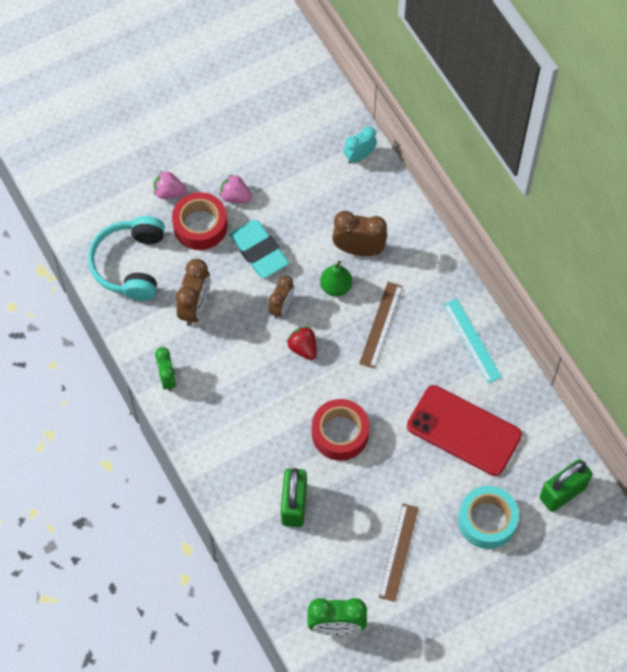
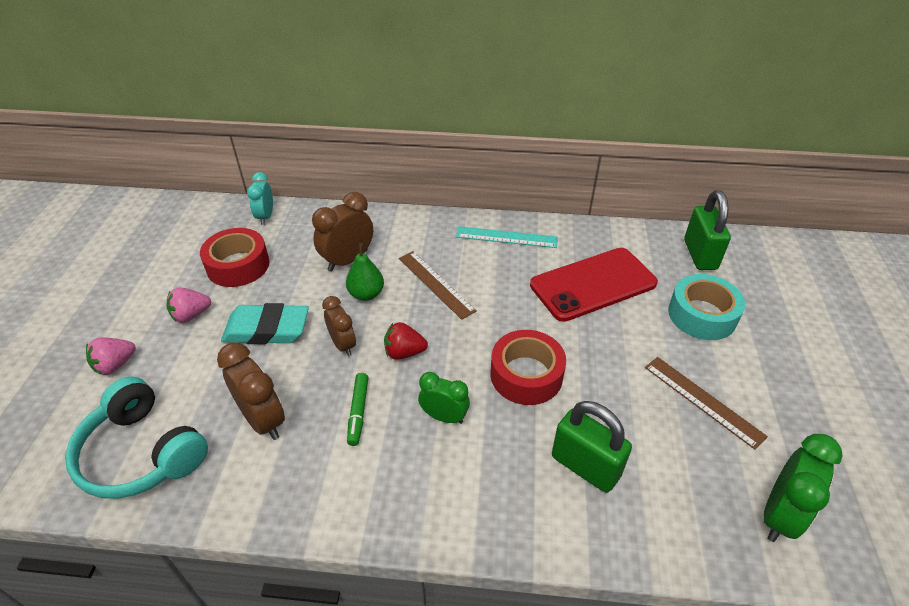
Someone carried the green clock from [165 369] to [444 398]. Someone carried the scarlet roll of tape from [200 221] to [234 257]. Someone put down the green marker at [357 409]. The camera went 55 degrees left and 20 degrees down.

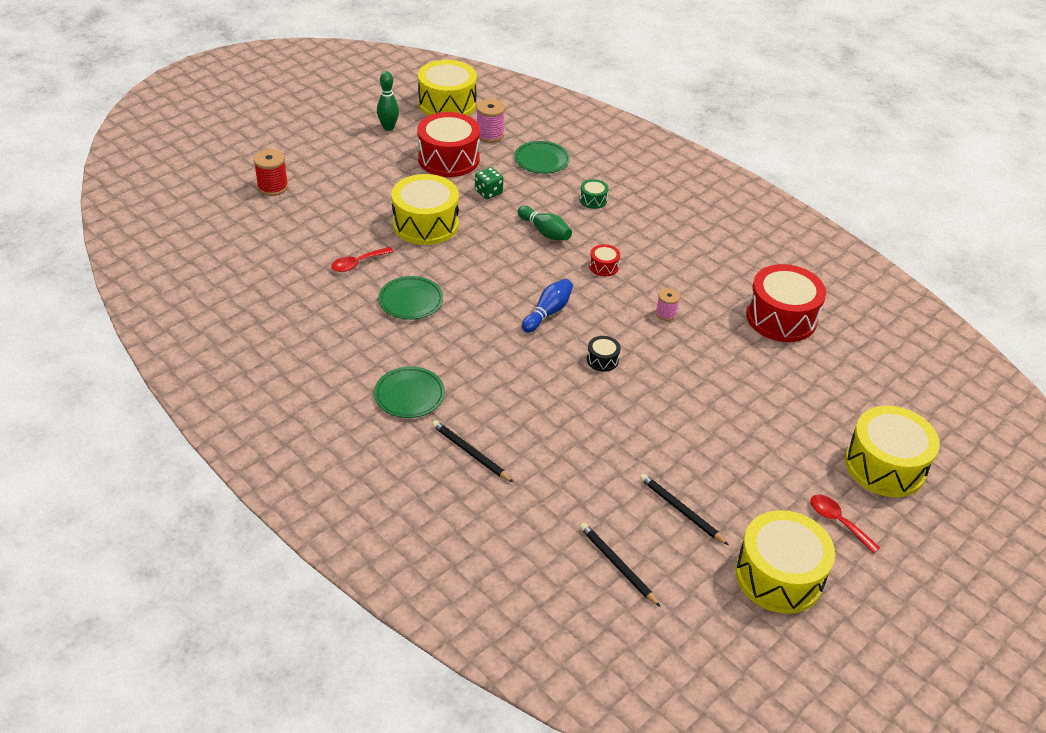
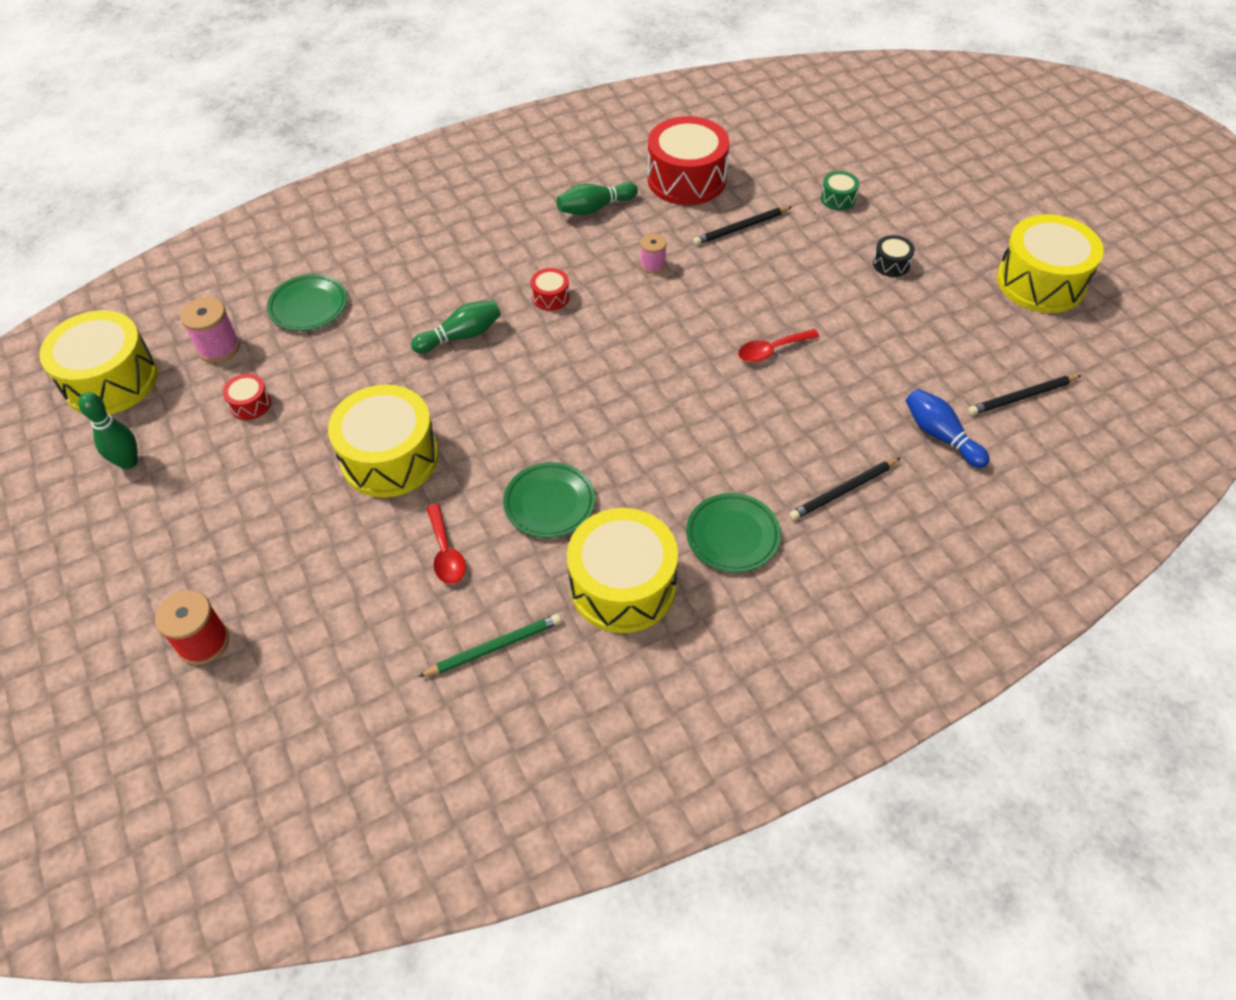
Someone scaled the scarlet snare drum at [448 144] by 0.44. Someone took away the green die at [489 183]. Someone carried the cobalt skittle from [547 306] to [948 428]. Someone carried the green snare drum from [594 194] to [840 190]. Someone carried the black snare drum from [604 354] to [894 256]. Someone carried the black lead pencil from [684 509] to [742 226]. Someone carried the scarlet tablespoon from [845 524] to [779 345]. Someone carried the yellow snare drum from [892 451] to [622 570]. Someone put down the green lead pencil at [490 645]. Someone put down the green skittle at [597 198]. The camera went 70 degrees left and 10 degrees up.

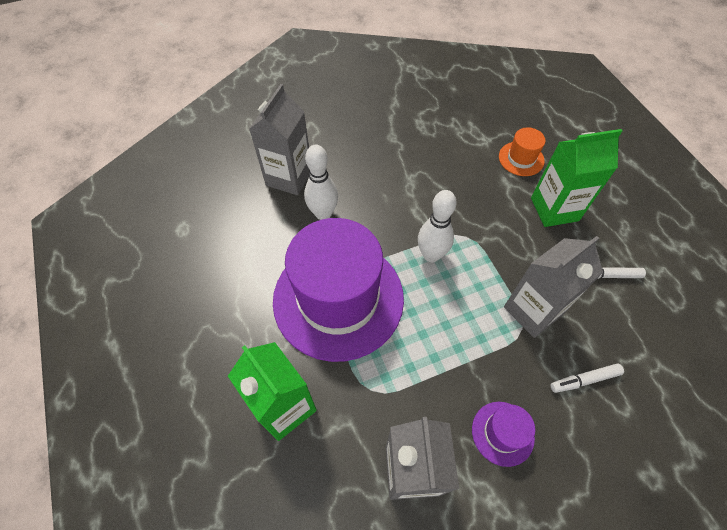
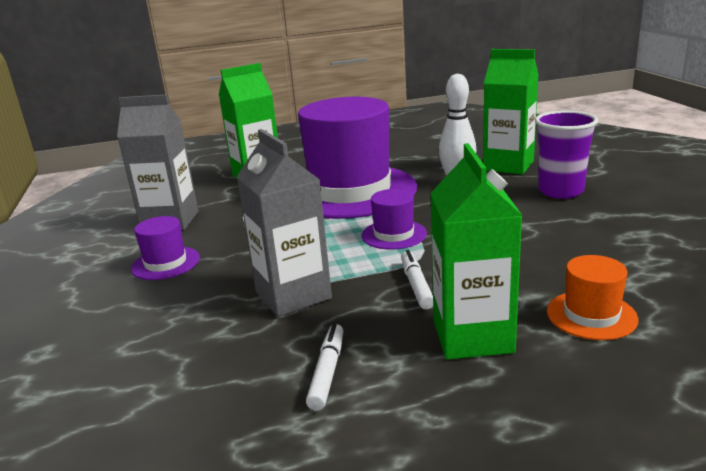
Someone repainted the grey juice carton at [279 139], which became the green juice carton at [511 111]. Someone swapped the white skittle at [437 226] for the purple tall hat at [394 219]. Someone carried the white marker from [587 378] to [417 279]. Someone put down the purple beaker at [566 155]. The camera went 100 degrees right and 35 degrees down.

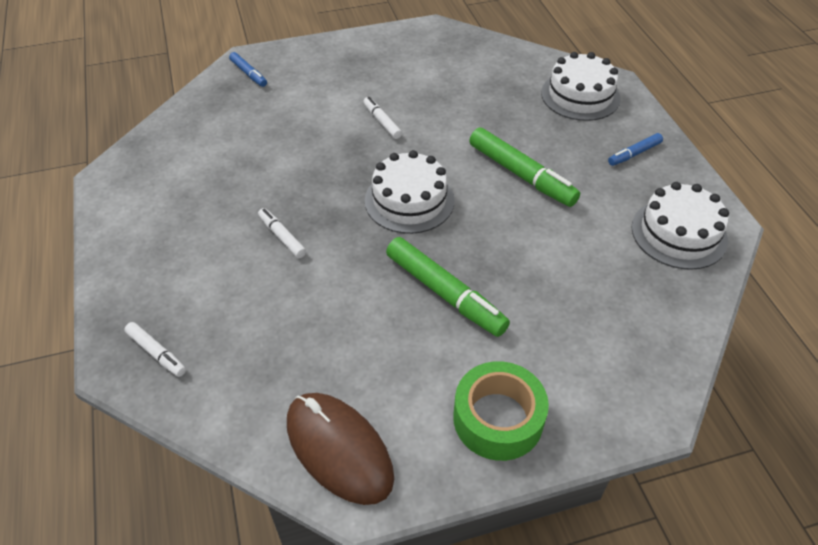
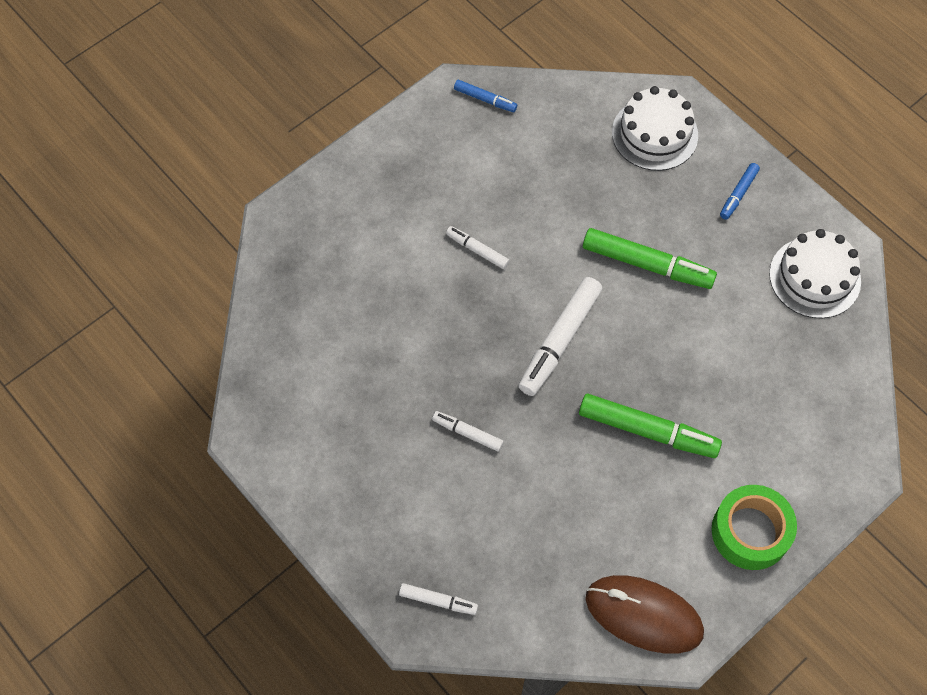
Someone carried the cobalt marker from [248 69] to [485 96]. Someone swapped the white cake at [409 192] for the white marker at [560 336]. The camera went 25 degrees left and 15 degrees up.

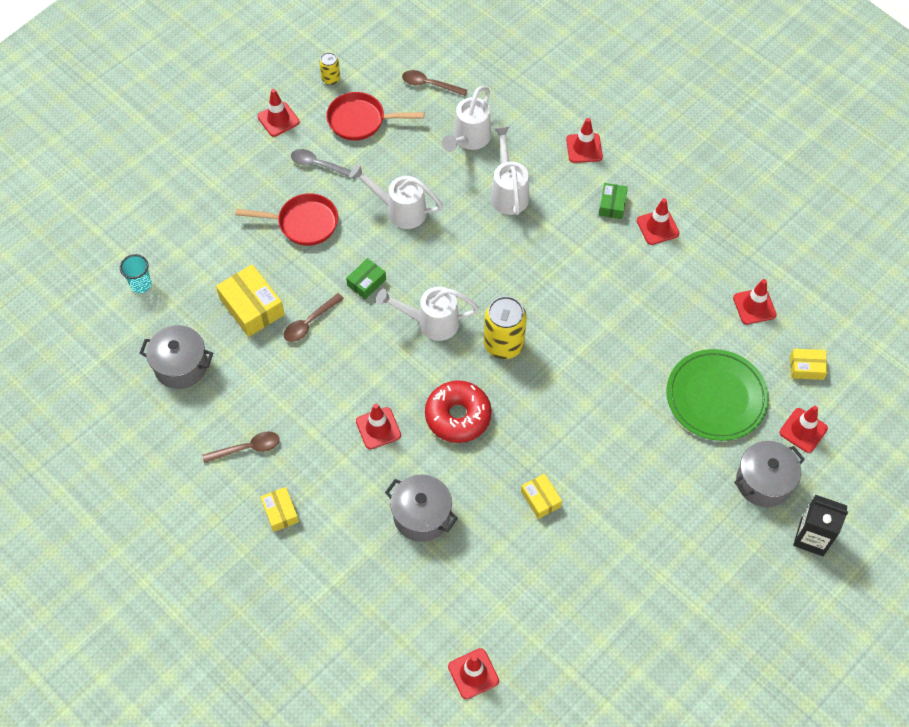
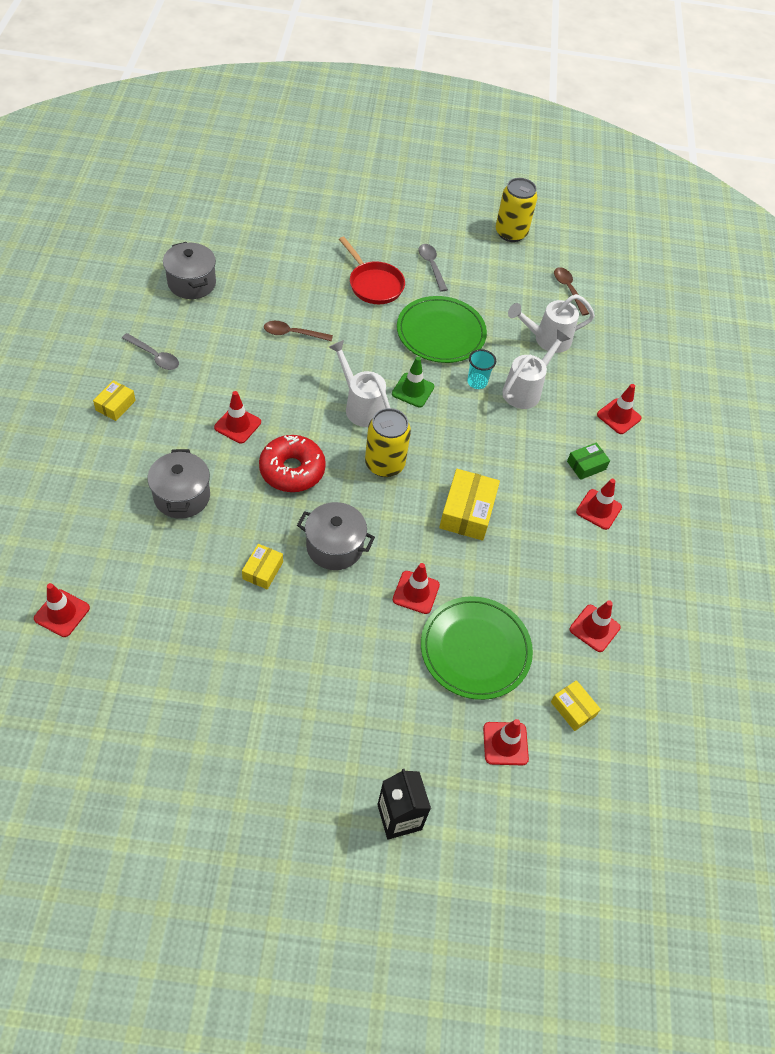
Someone carried the aqua beaker from [136 273] to [481 369]. Someone repainted the russet tablespoon at [241 447], which became the grey tablespoon at [150 351]. Someone carried the yellow parcel from [250 300] to [469 505]. Someone carried the scarlet road cone from [278 113] to [416 588]. Someone scaled the yellow soda can at [329 68] by 1.92. Someone took away the scarlet skillet at [375 116]. Someone took away the green parcel at [366 278]. Someone swapped the white watering pot at [396 196] for the green plate at [442 329]. Someone carried the grey pot from [769 474] to [336 536]. Someone put down the green road cone at [413 382]. The camera went 45 degrees right and 5 degrees down.

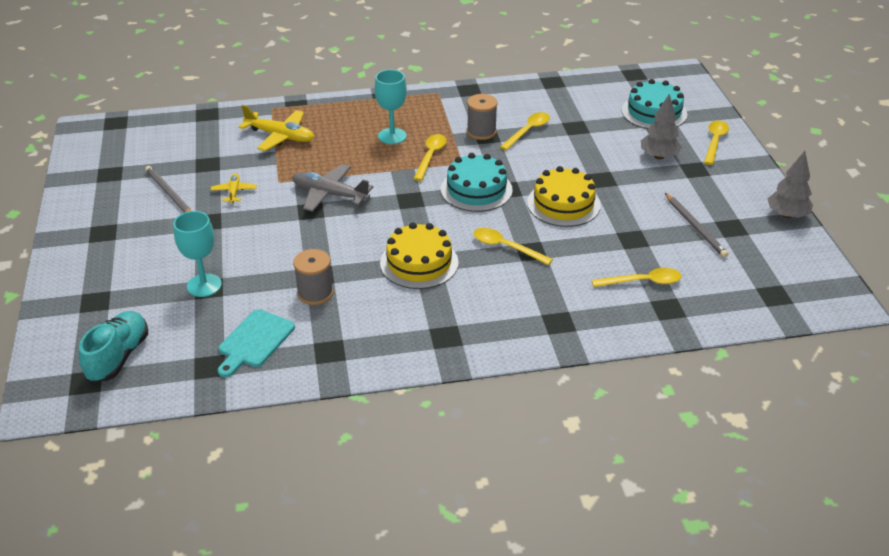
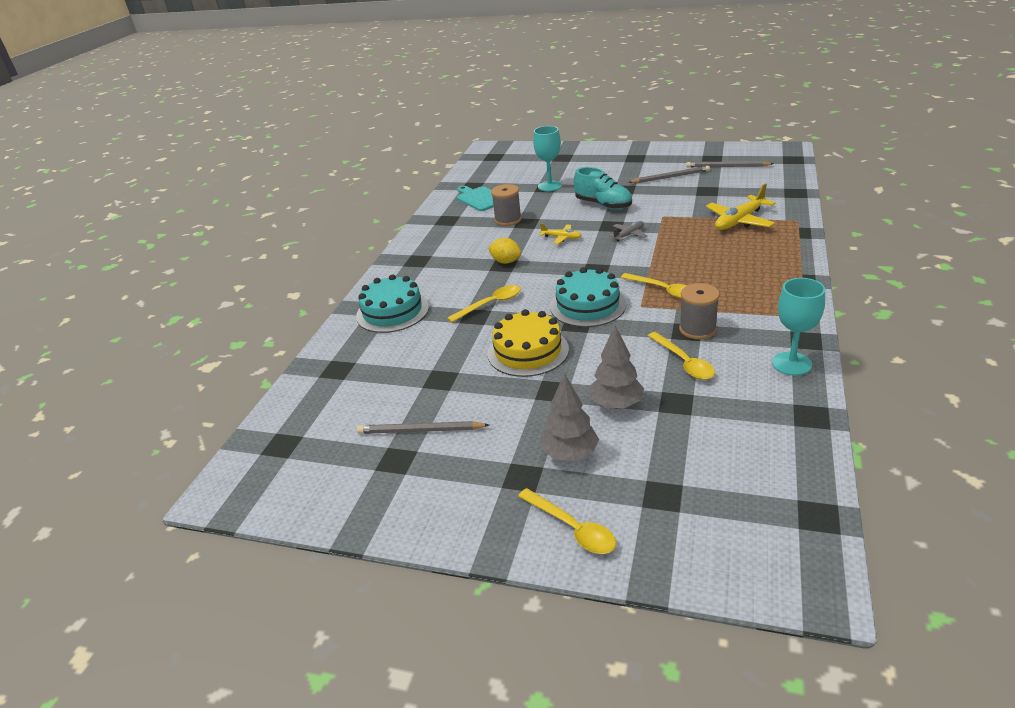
Someone carried the aqua sneaker from [113 347] to [603 188]. Someone carried the yellow plane from [234 188] to [561 233]. Someone scaled the grey plane at [332 188] by 0.56. Someone carried the aqua goblet from [391 107] to [798 327]. Someone swapped the yellow cake at [419 255] for the yellow citrus fruit at [504 251]. Someone took away the yellow tablespoon at [636 277]. Someone carried the aqua cake from [654 104] to [392 303]. Someone carried the grey tree from [790 185] to [616 367]. Someone put down the grey lead pencil at [730 164]. The camera went 120 degrees right and 5 degrees down.

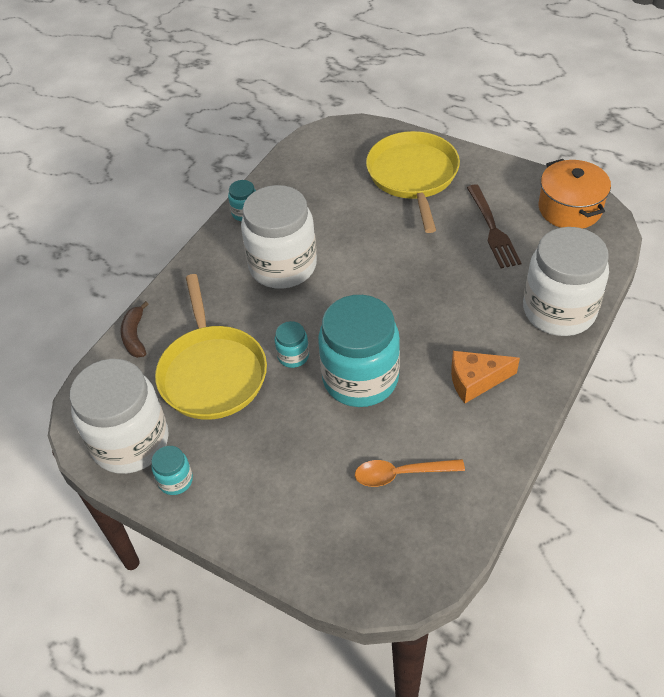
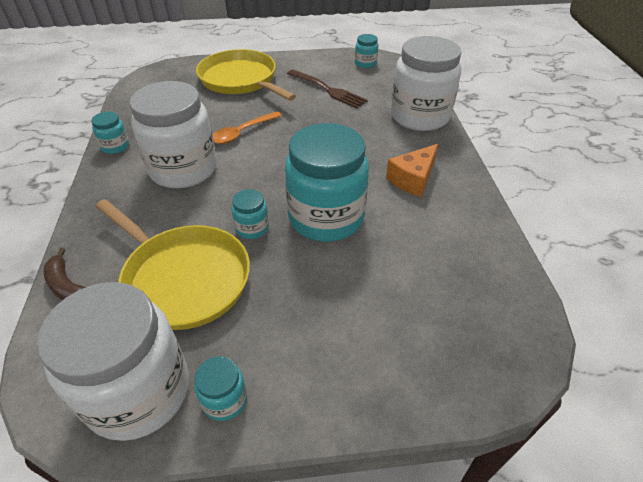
Someone carried the orange-coloured tablespoon from [410 473] to [247 127]. Someone swapped the orange-coloured pot at [575 194] for the aqua jar at [366 51]. The camera went 40 degrees left and 5 degrees down.

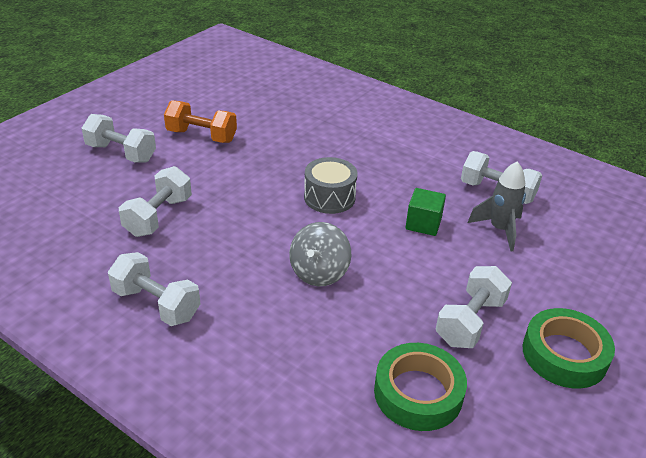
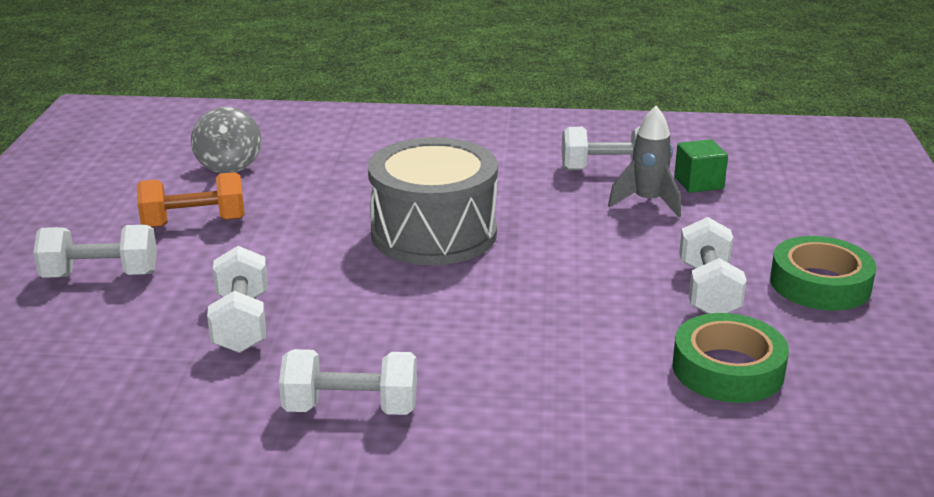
Someone carried the grey toy top from [320 254] to [226 140]. Someone scaled the grey snare drum at [331 185] by 1.77. Someone carried the green solid cube from [425 212] to [701 166]. The camera went 30 degrees left and 10 degrees down.

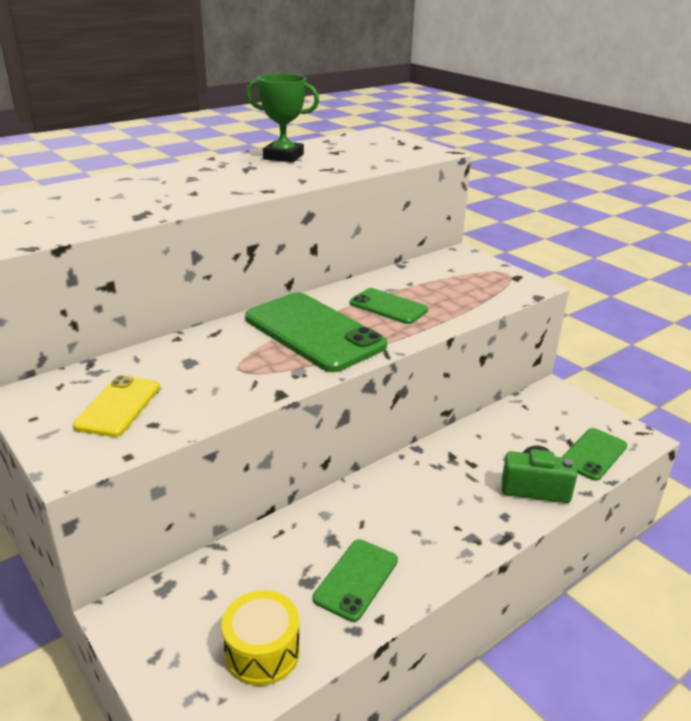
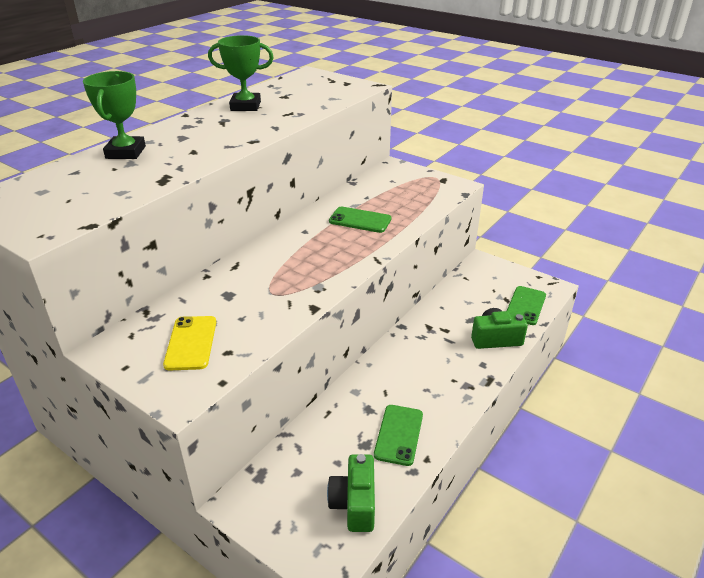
Someone swapped the yellow snare drum at [261 638] for the green compact camera at [351 493]. Someone took away the green mobile phone at [316 332]. Someone put down the green prize cup at [114 115]. The camera went 15 degrees left and 5 degrees up.

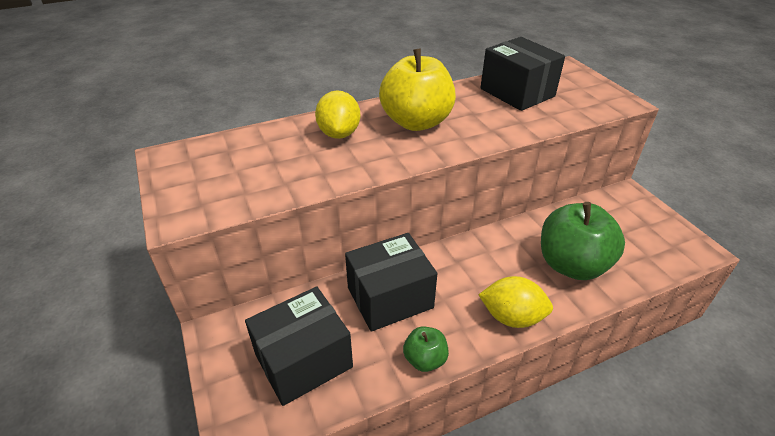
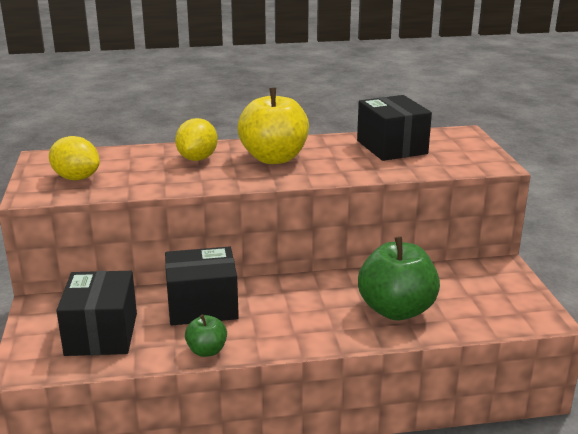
Someone rotated the black parcel at [299 346] by 75 degrees counterclockwise. Someone carried the yellow citrus fruit from [515 302] to [74 158]. The camera went 15 degrees right and 15 degrees down.

